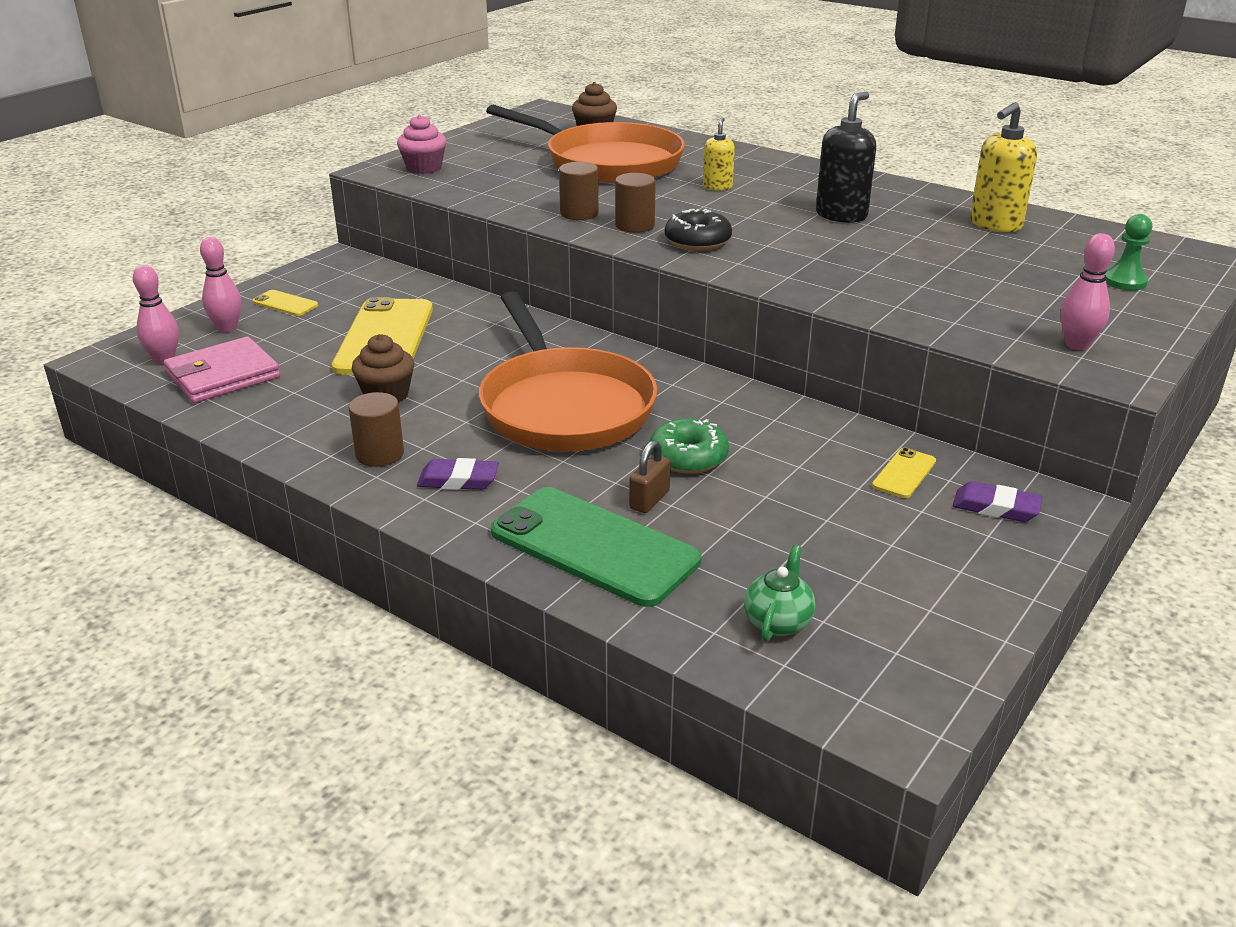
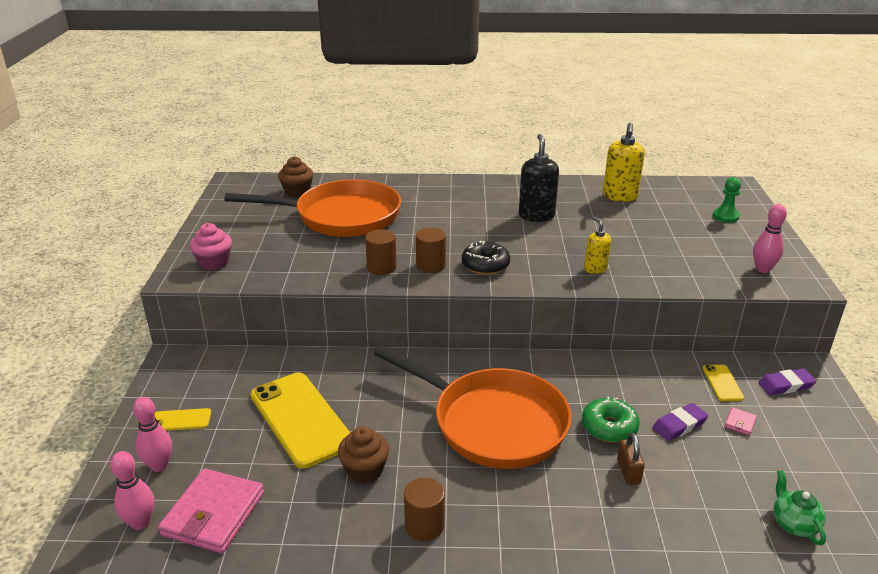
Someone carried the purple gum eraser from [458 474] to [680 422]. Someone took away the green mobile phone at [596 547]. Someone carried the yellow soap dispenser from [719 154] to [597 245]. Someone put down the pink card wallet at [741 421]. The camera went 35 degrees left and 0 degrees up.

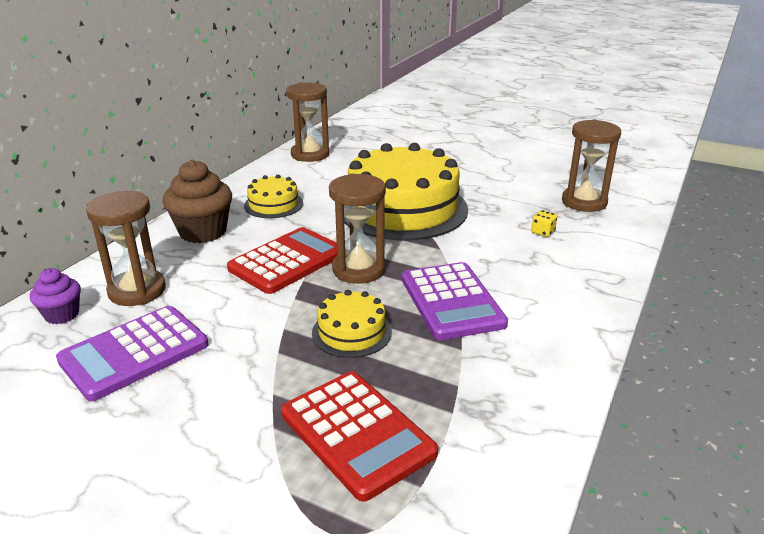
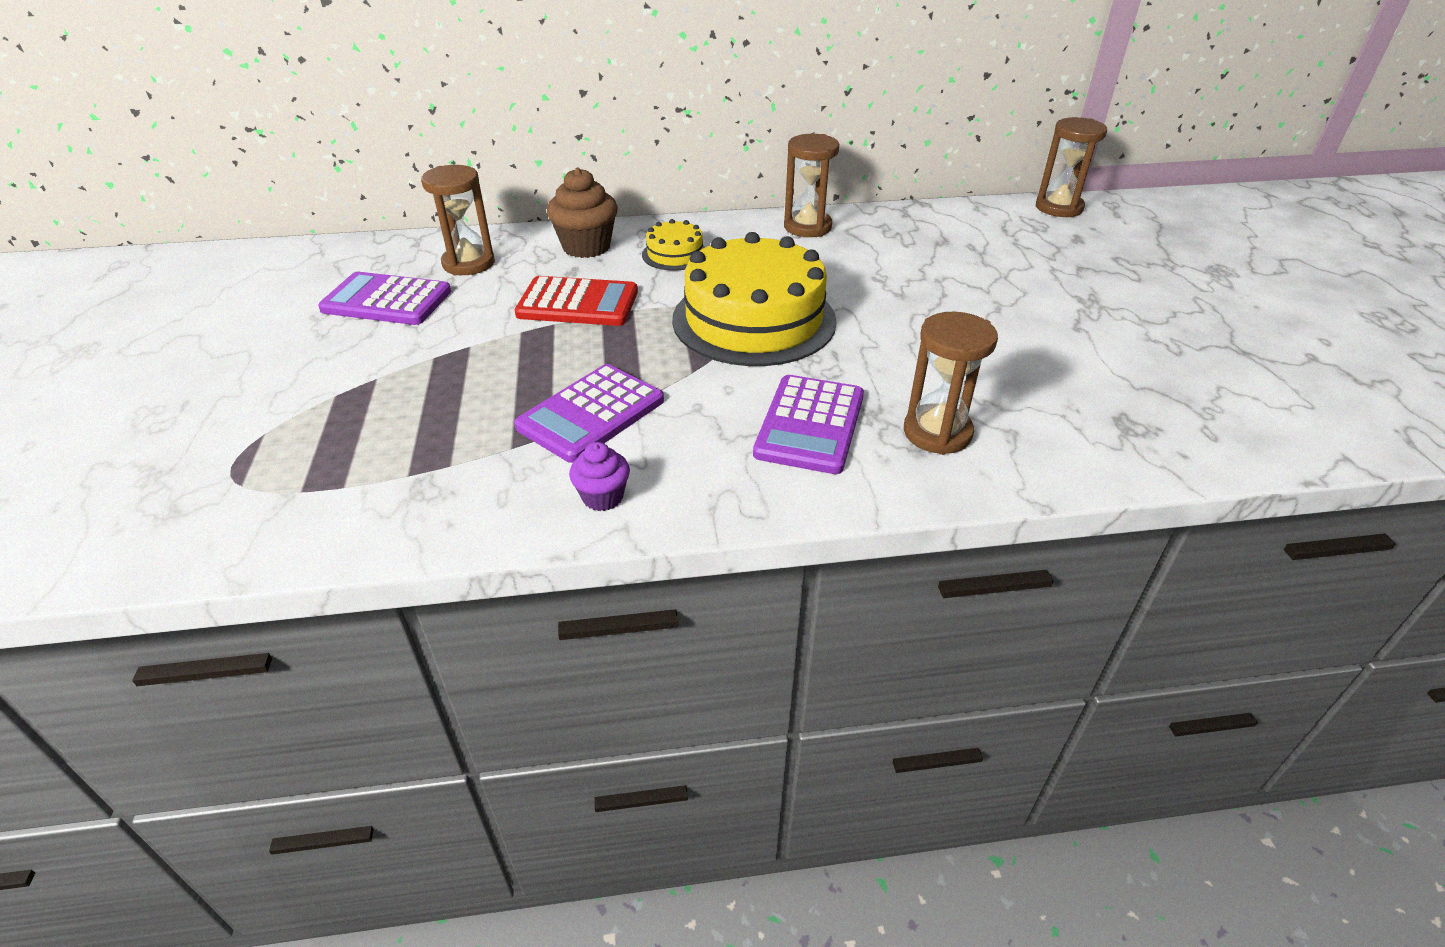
Someone carried the purple cupcake from [55 296] to [599 476]. Someone took away the scarlet calculator at [359 436]. Someone took away the yellow cake at [352 324]. Someone carried the russet sand timer from [357 228] to [1071 167]. Someone swapped the yellow die at [544 223] for the purple calculator at [808 424]. The camera went 55 degrees right and 10 degrees up.

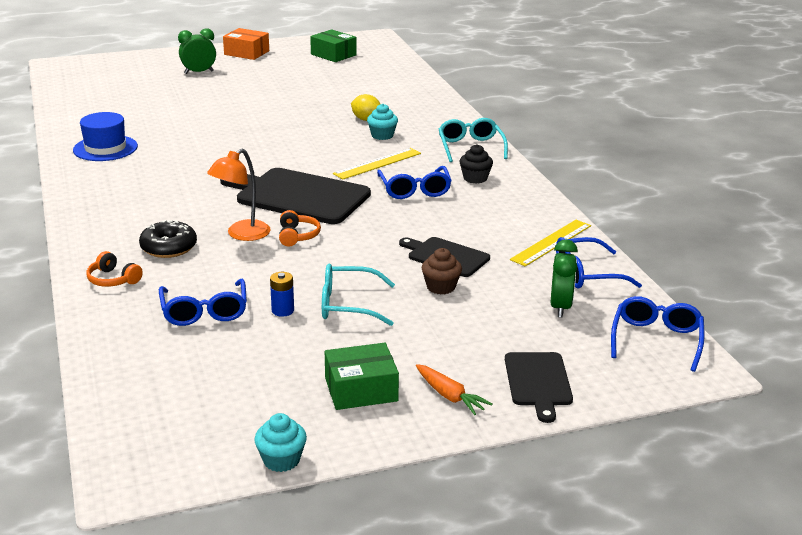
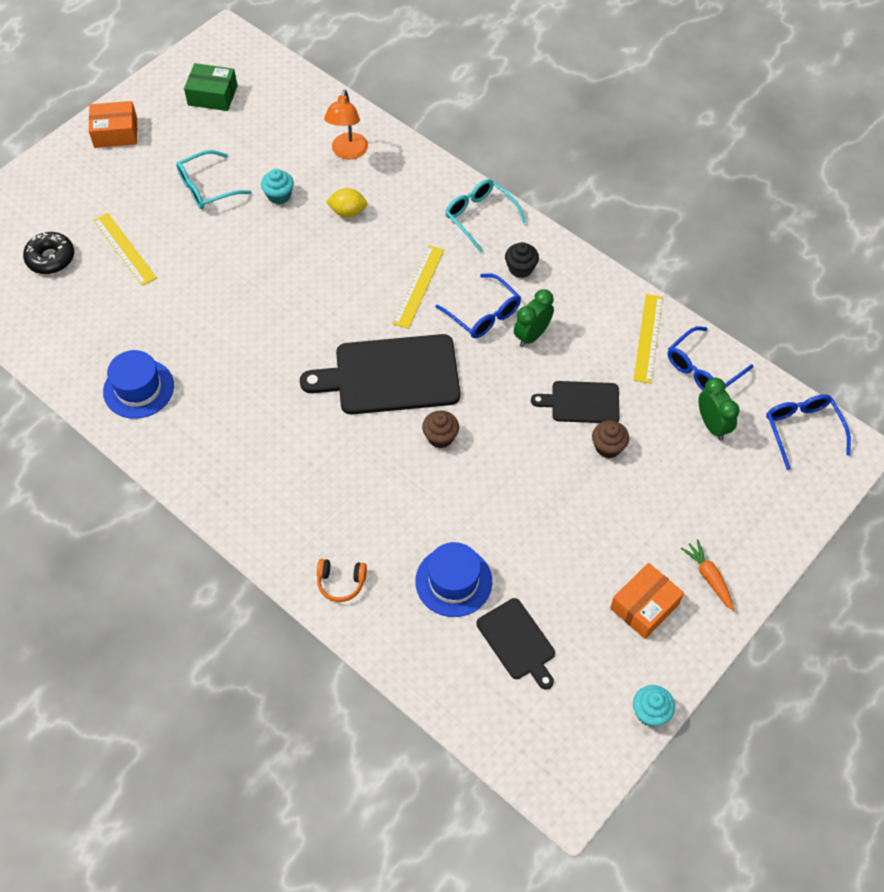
Someone carried the black donut from [168 239] to [48 253]. Someone swapped the cobalt glasses at [203 302] for the cobalt tall hat at [453 579]. Someone carried the green clock from [197 51] to [534 318]. Someone carried the orange-coloured lamp from [239 195] to [346 124]. Someone took away the cobalt power cell at [282 294]. Someone swapped the orange-coloured headset at [300 228] for the russet cupcake at [440 429]. Someone carried the aqua glasses from [358 295] to [214 179]. Someone repainted the green parcel at [362 376], which became the orange-coloured parcel at [647 601]. Someone carried the aqua cupcake from [382 122] to [277 186]. Someone rotated the orange-coloured toy carrot at [454 389] by 135 degrees counterclockwise. Someone carried the black chopping board from [539 387] to [515 644]. Someone put down the yellow ruler at [125 249]. The camera went 30 degrees left and 30 degrees up.

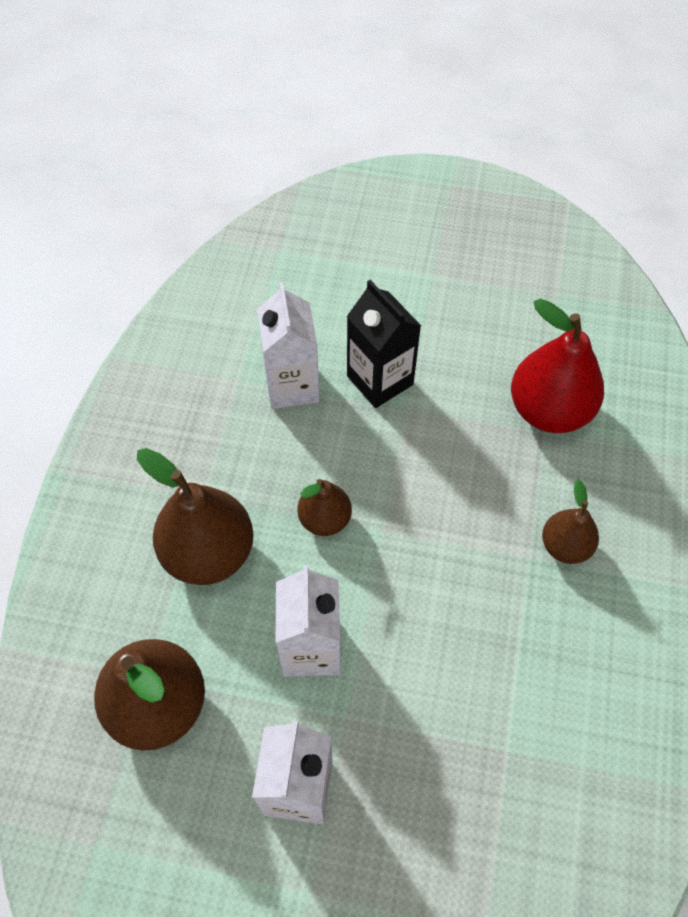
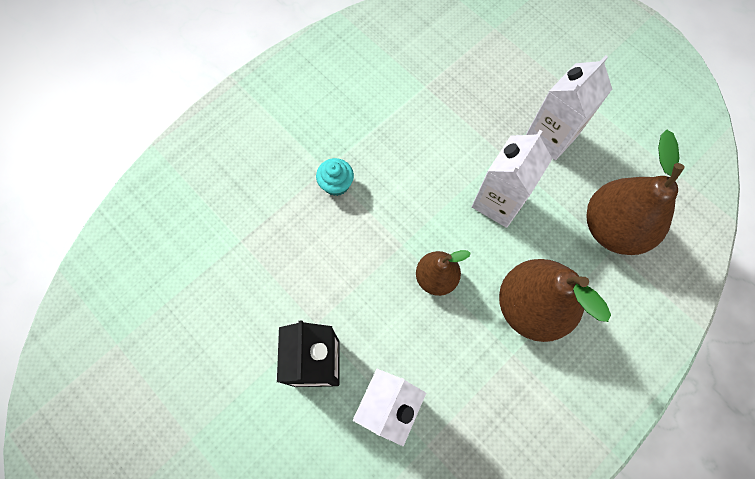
Someone took away the scarlet pear fruit at [557 366]. Someone took away the russet pear fruit at [570 522]. Someone put down the aqua cupcake at [335 177]. The camera went 145 degrees left and 10 degrees up.

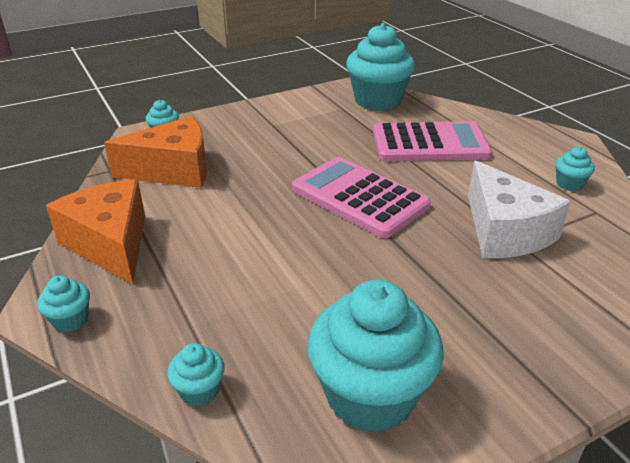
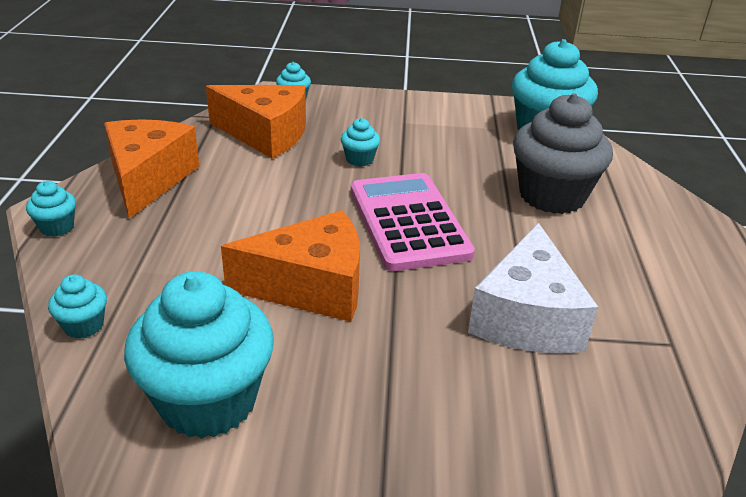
Someone swapped the pink calculator at [432 141] for the grey cupcake at [563 153]. Someone carried the aqua cupcake from [575 168] to [360 142]. Someone put down the orange-coloured cheese wedge at [290 266]. The camera went 30 degrees right and 0 degrees up.

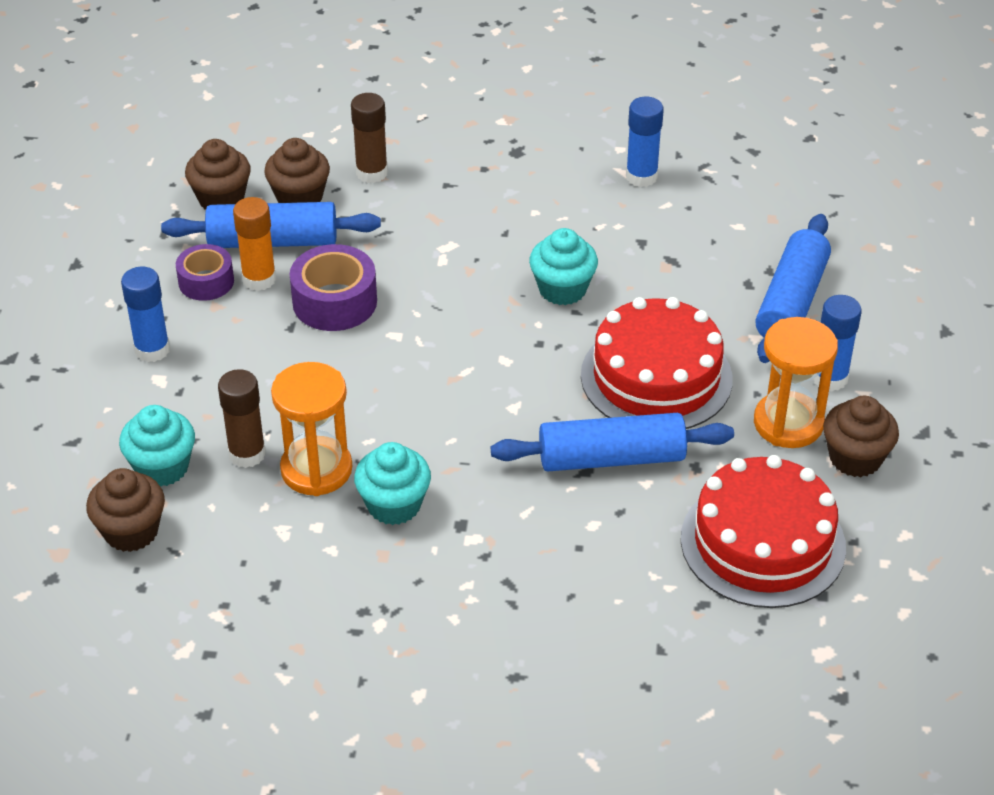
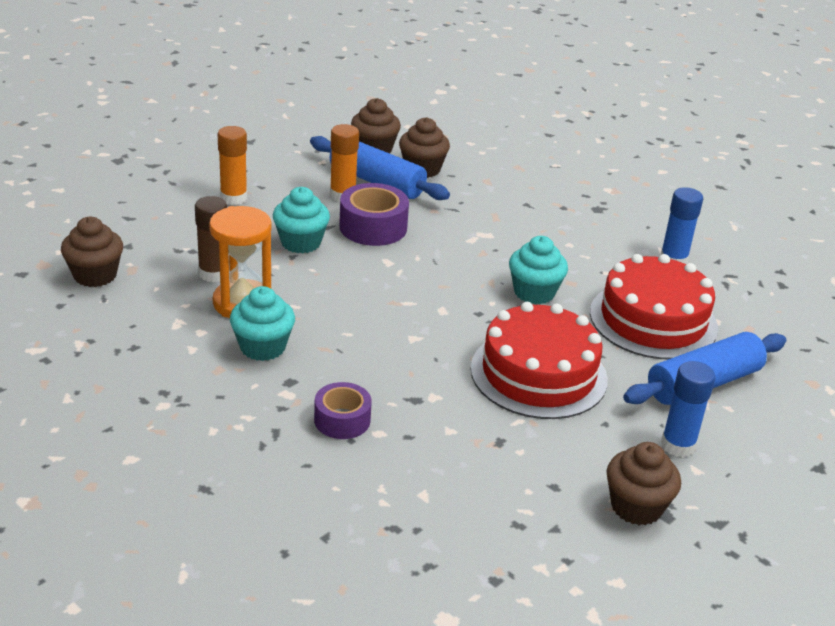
Someone carried the aqua cupcake from [157 446] to [301 220]. Someone repainted the cobalt stick of glue at [145 314], which became the orange-coloured stick of glue at [232 165]. Someone carried the purple roll of tape from [205 272] to [343 410]. Someone took away the russet stick of glue at [369 138]. Someone took away the cobalt pastry roller at [612 442]. Someone carried the scarlet cake from [763 531] to [654 306]. Someone took away the orange-coloured sand timer at [796 382]. The camera went 35 degrees right and 10 degrees down.

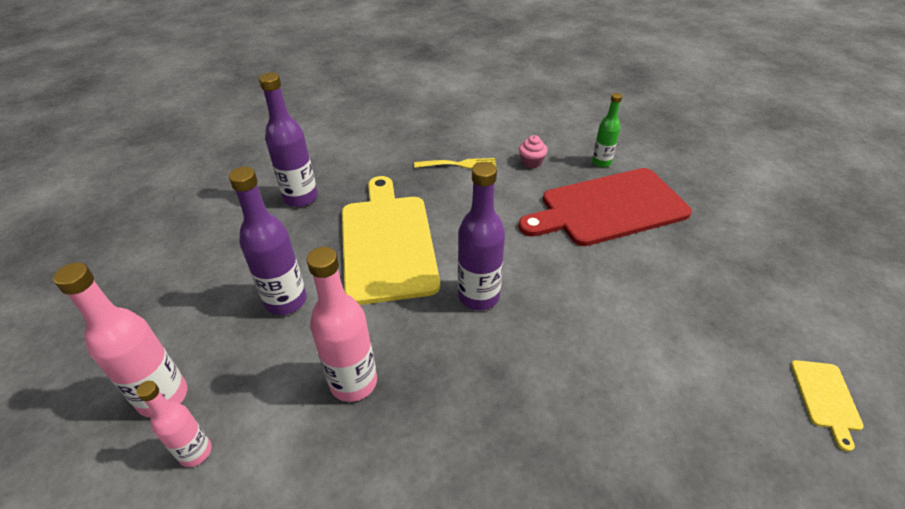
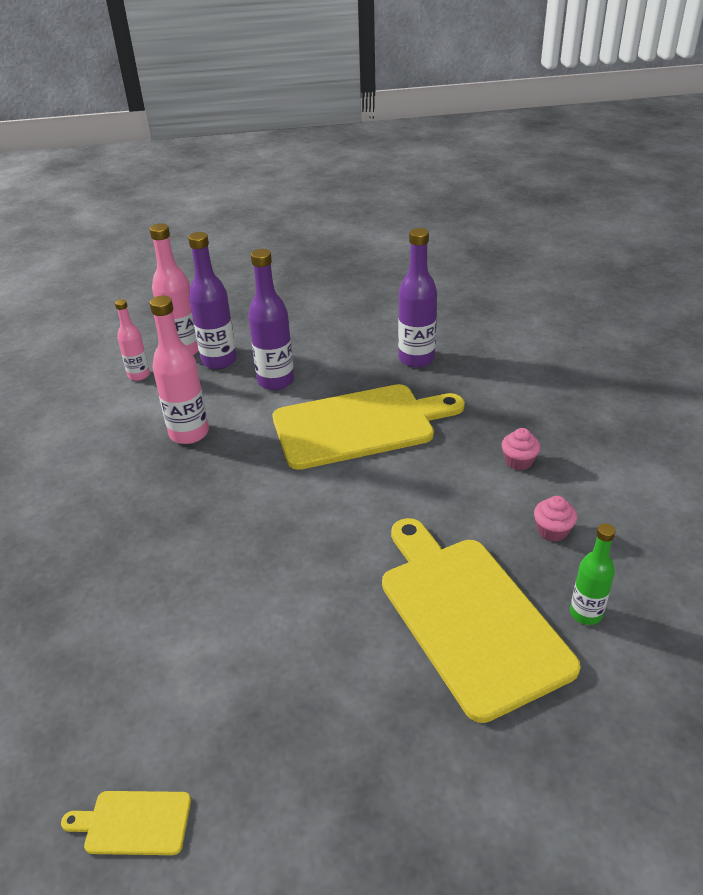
Someone swapped the yellow fork at [455 163] for the pink cupcake at [521 449]. Someone carried the purple flask from [481 236] to [212 300]. Someone repainted the scarlet chopping board at [605 207], which became the yellow chopping board at [481 620]. The camera went 85 degrees right and 5 degrees down.

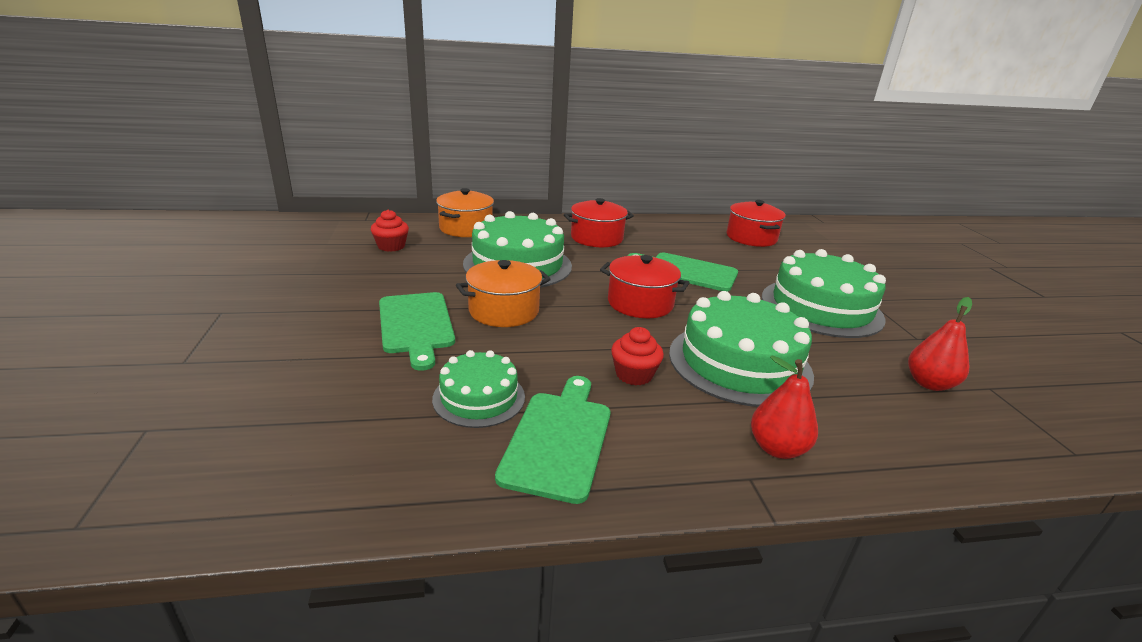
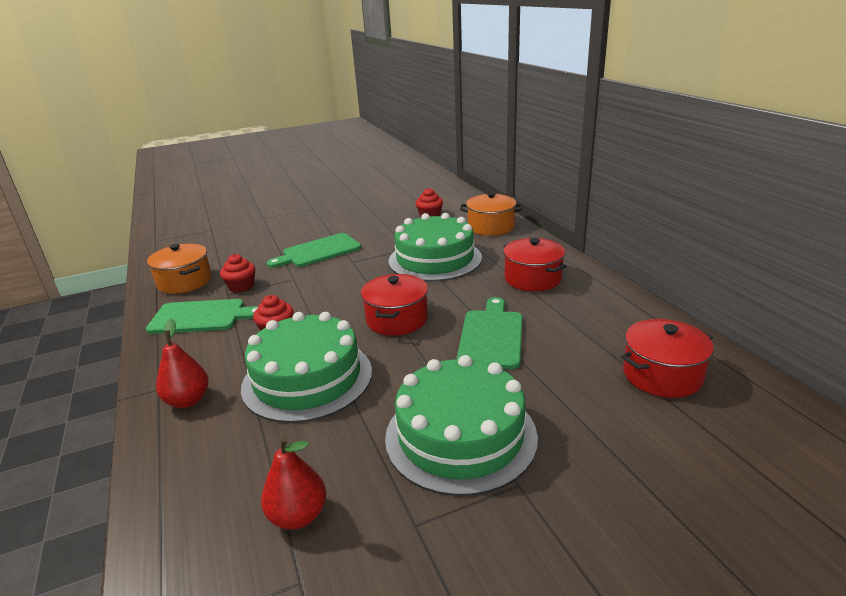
Someone swapped the green cake at [478 389] for the scarlet cupcake at [237 273]. Someone carried the orange-coloured pot from [503 293] to [179 269]. The camera went 80 degrees right and 0 degrees up.

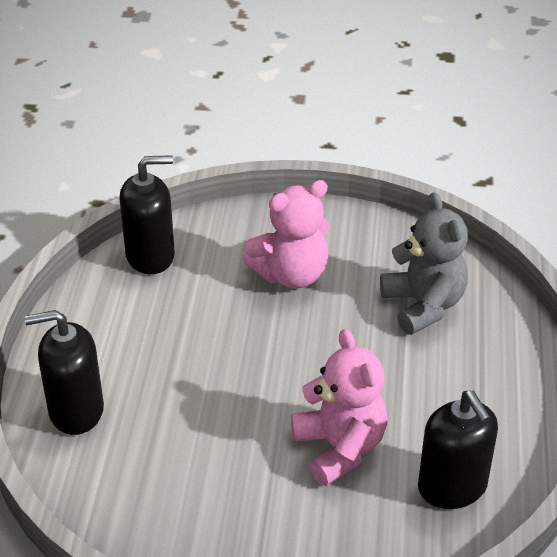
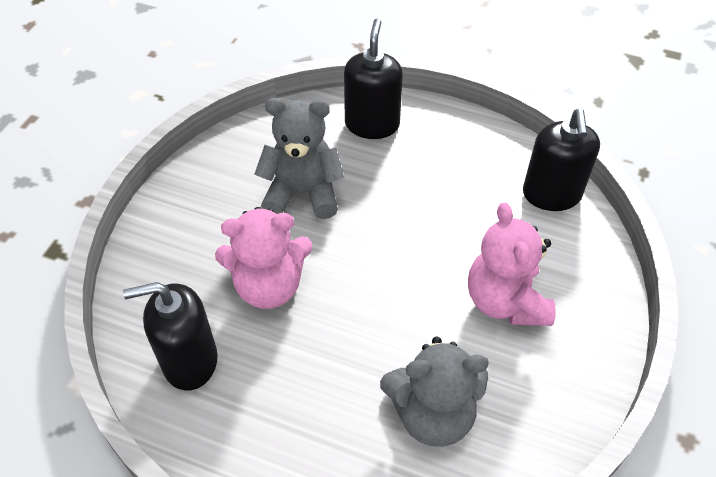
Someone put down the grey teddy at [299 158]. The camera went 105 degrees right and 10 degrees up.

